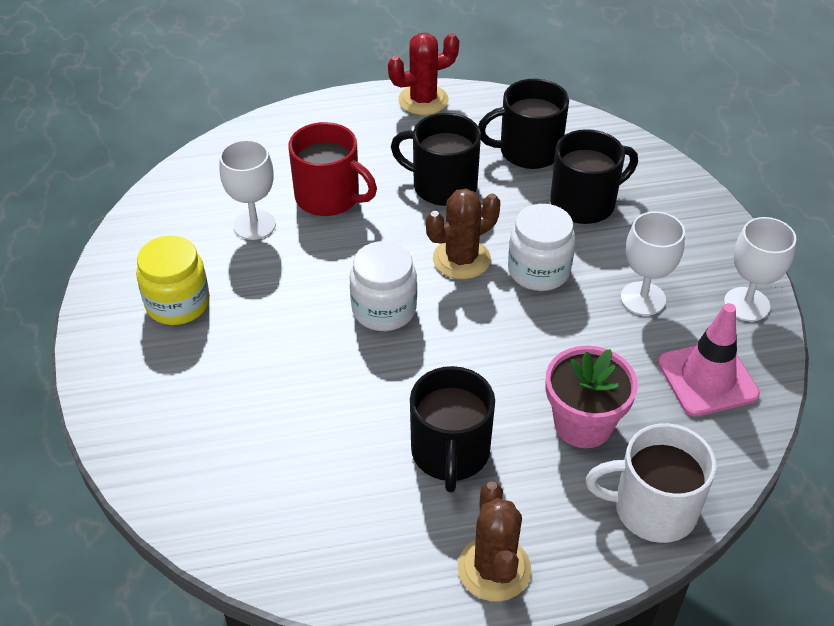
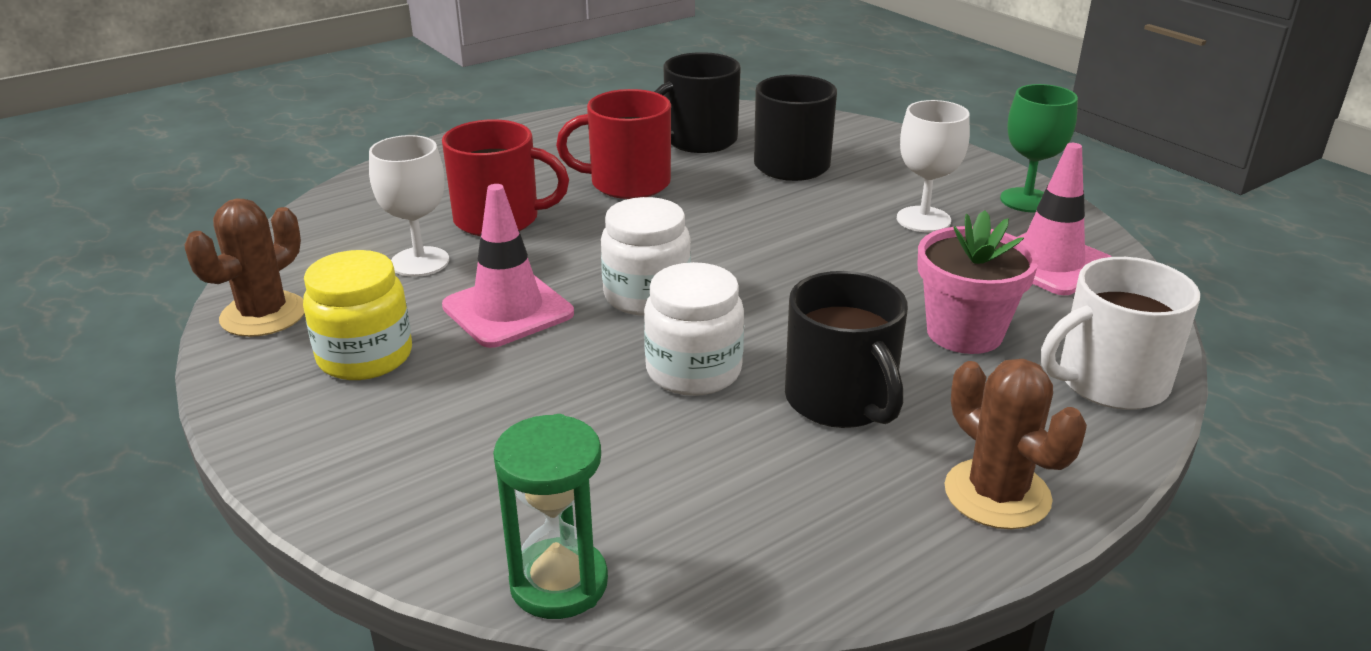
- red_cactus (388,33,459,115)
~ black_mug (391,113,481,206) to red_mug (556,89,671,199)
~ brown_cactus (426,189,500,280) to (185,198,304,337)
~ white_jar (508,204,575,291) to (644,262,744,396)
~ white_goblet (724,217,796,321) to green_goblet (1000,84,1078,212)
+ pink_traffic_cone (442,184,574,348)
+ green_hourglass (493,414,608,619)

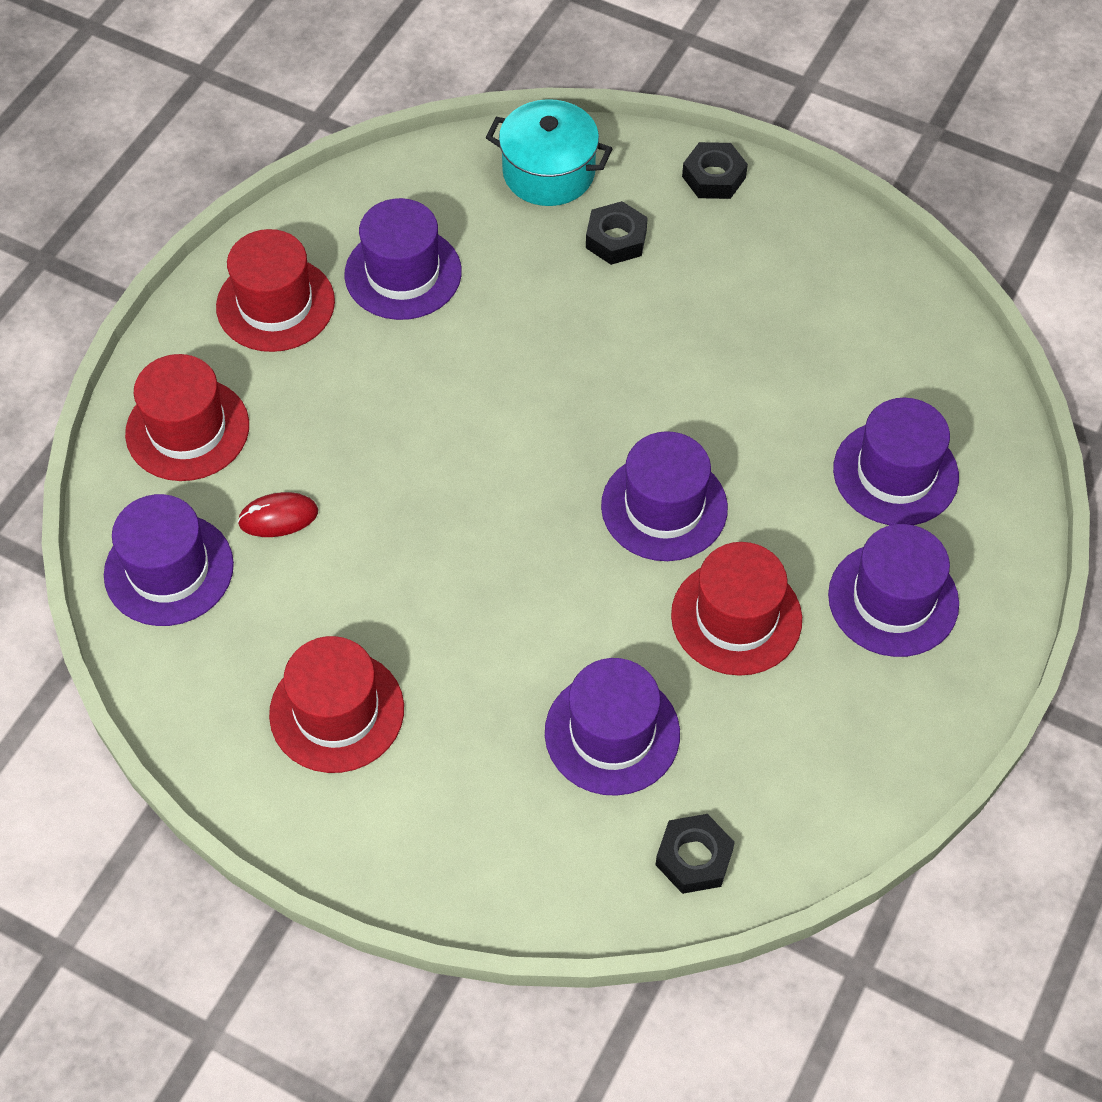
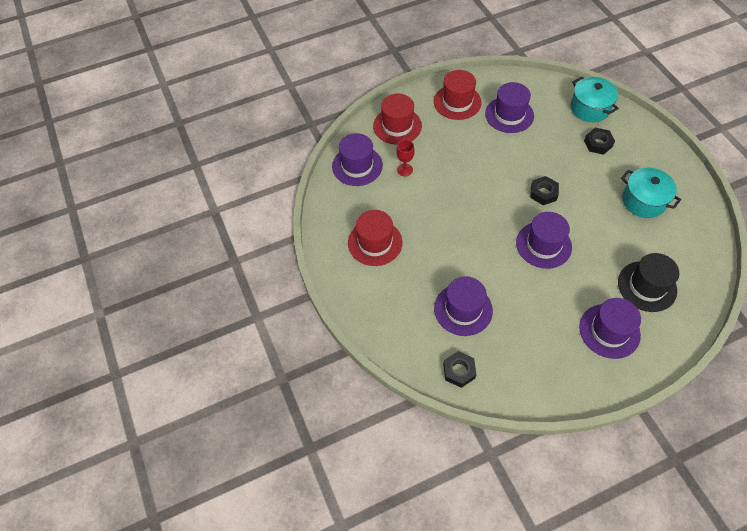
~ black_nut (682,142,748,199) to (530,176,559,205)
~ purple_hat (833,398,959,525) to black_hat (618,253,679,312)
~ red_mouse (237,492,318,537) to red_goblet (396,140,415,176)
- red_hat (671,542,802,676)
+ turquoise_pot (621,168,681,218)

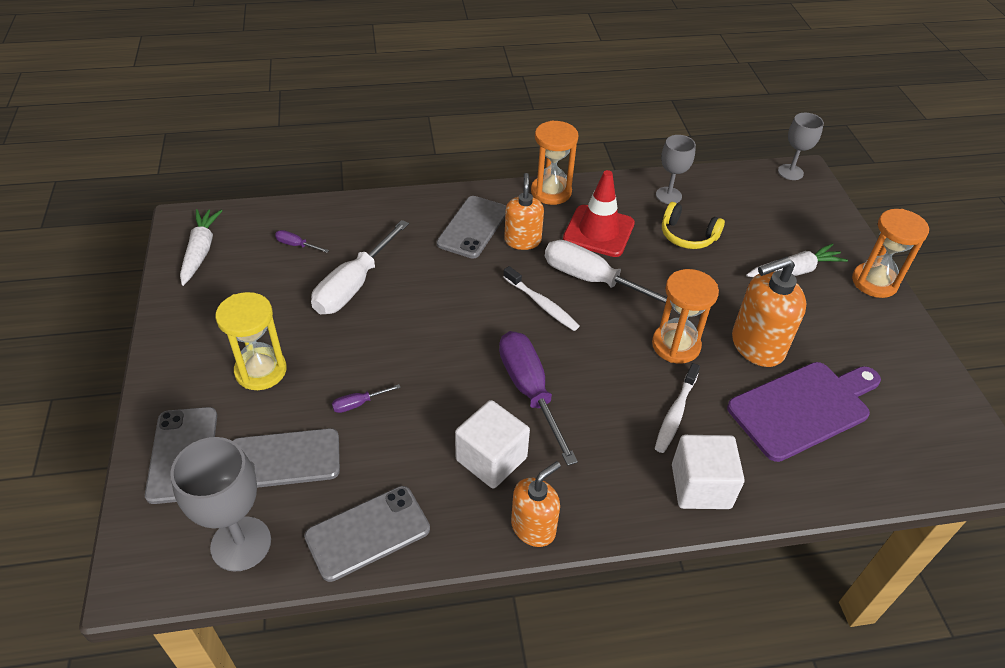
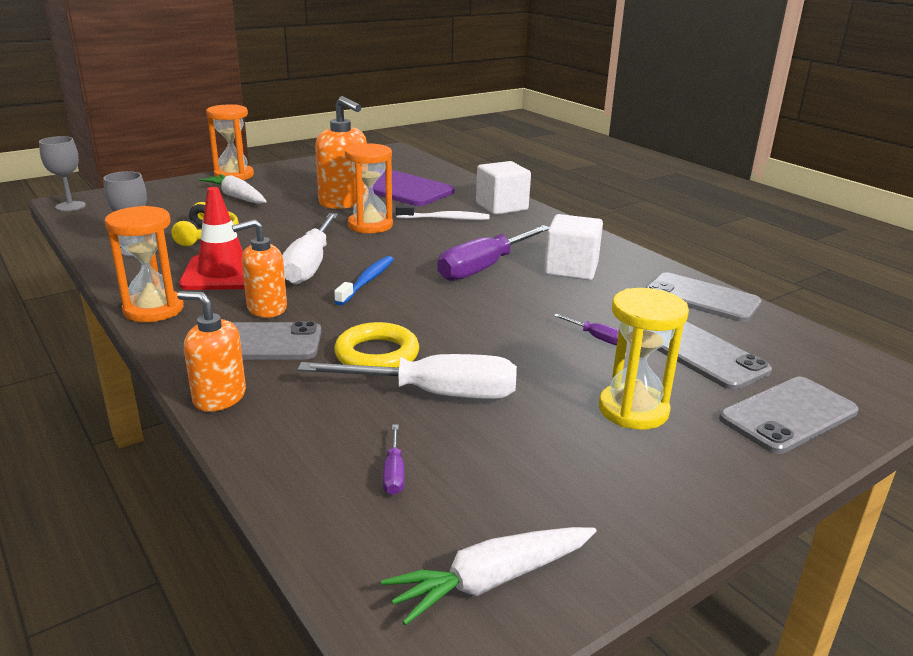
~ white_toothbrush (503,266,579,331) to blue_toothbrush (334,256,394,305)
- grey_goblet (170,437,271,572)
~ orange_soap_dispenser (511,461,561,547) to (177,291,246,412)
+ yellow_ring (334,322,419,368)

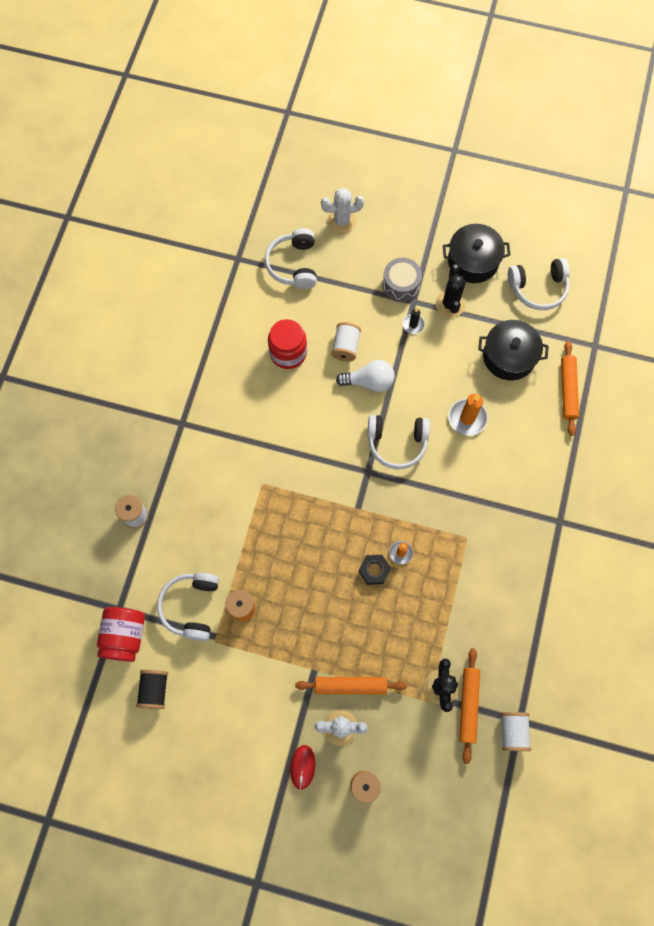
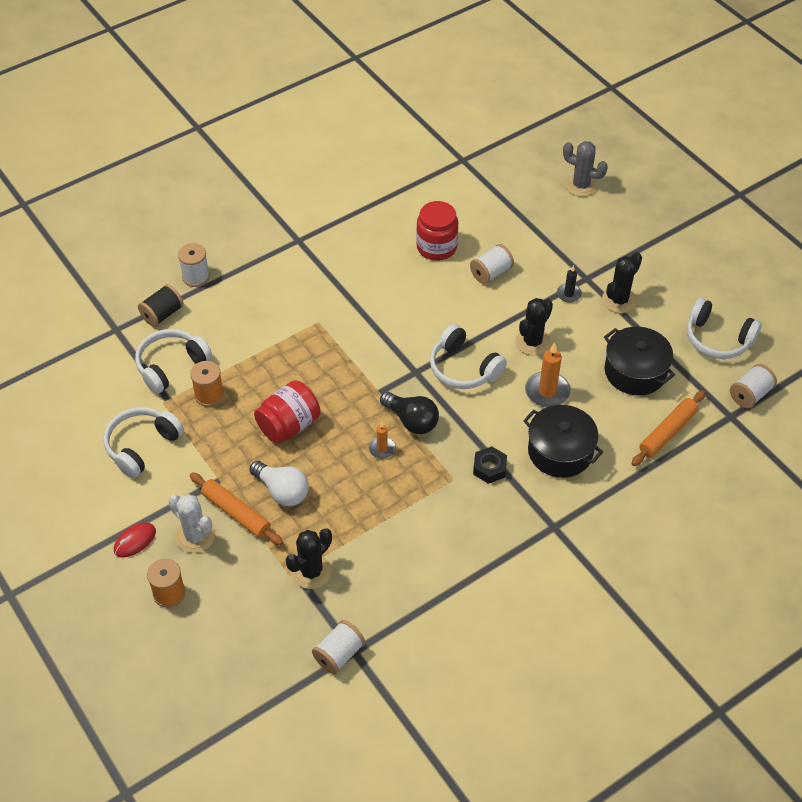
~ white_cactus (321,188,364,234) to grey_cactus (563,141,608,197)
~ black_pot (443,224,510,283) to (523,405,603,478)
~ white_headphones (265,228,317,289) to (103,407,184,478)
- grey_drum (382,258,422,302)
~ white_light_bulb (336,360,395,392) to (249,461,309,506)
~ black_nut (359,555,391,585) to (473,446,507,484)
~ red_jar (97,607,145,662) to (254,380,320,443)
- orange_rolling_pin (459,648,480,764)
~ black_spool (136,670,168,709) to (138,284,184,327)
+ black_cactus (515,298,553,356)
+ white_spool (730,364,777,408)
+ black_light_bulb (380,392,439,434)

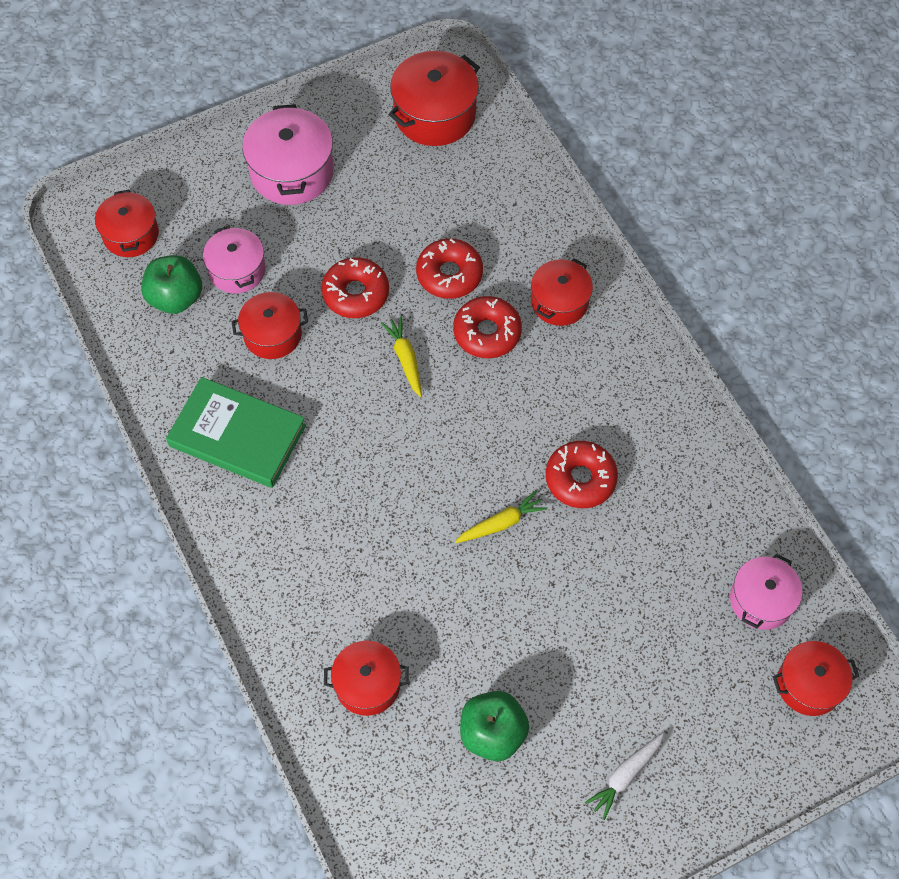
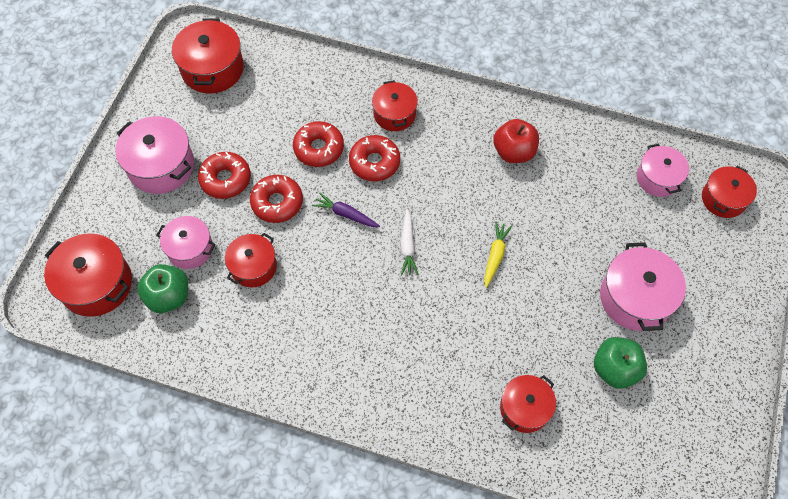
~ red_pot (95,190,159,257) = (44,233,132,317) x1.52
~ yellow_carrot (381,316,422,397) to purple_carrot (312,193,380,227)
- green_book (166,377,306,488)
~ red_donut (546,441,618,508) to (198,152,251,199)
~ white_carrot (585,733,664,820) to (400,209,419,275)
+ red_apple (493,119,539,163)
+ pink_pot (600,242,686,331)

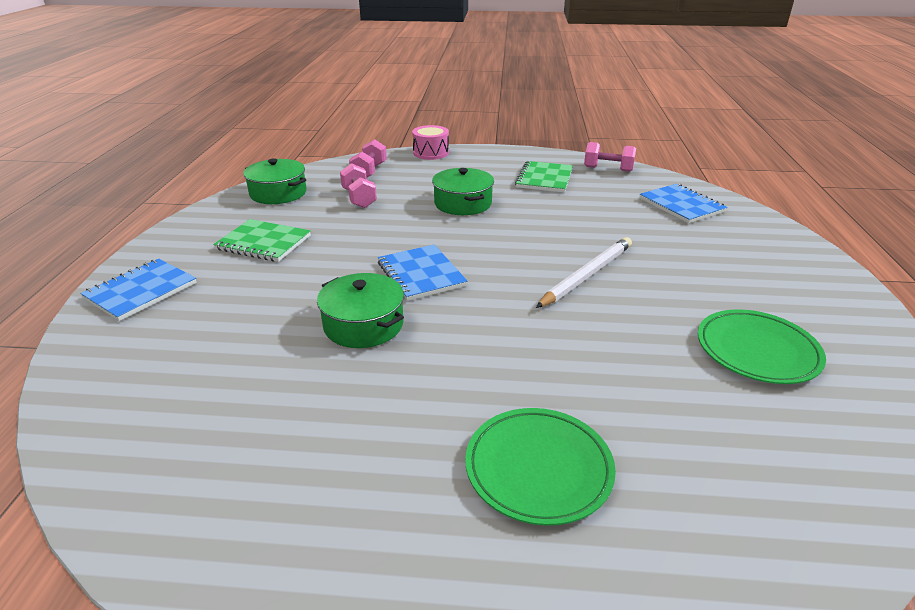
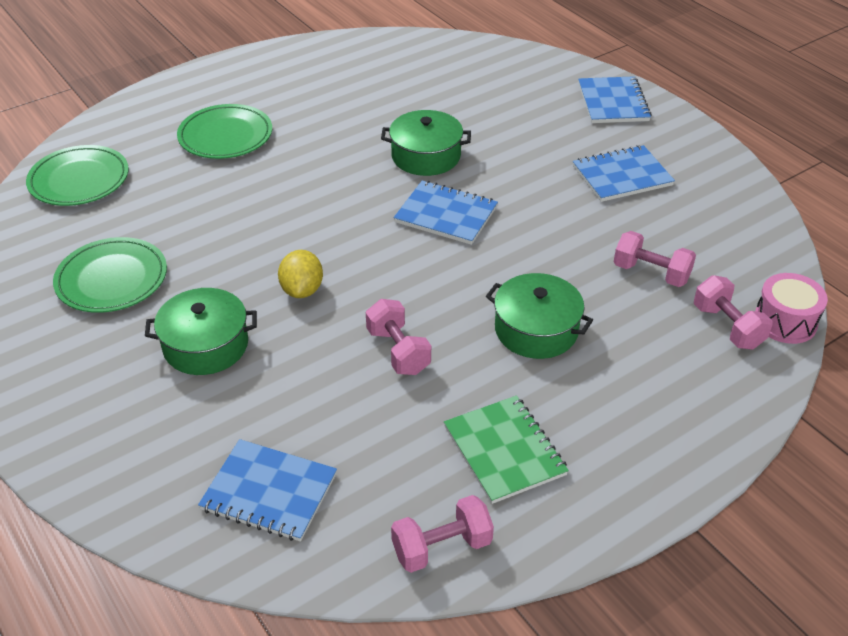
~ pink_drum (412,125,449,160) to (755,273,828,344)
~ green_pot (243,159,307,204) to (145,288,257,375)
~ green_notebook (213,219,311,262) to blue_notebook (573,145,675,202)
~ white_pencil (536,237,632,308) to yellow_lemon (278,250,323,298)
+ green_plate (26,145,129,206)
+ pink_dumbbell (366,299,431,375)

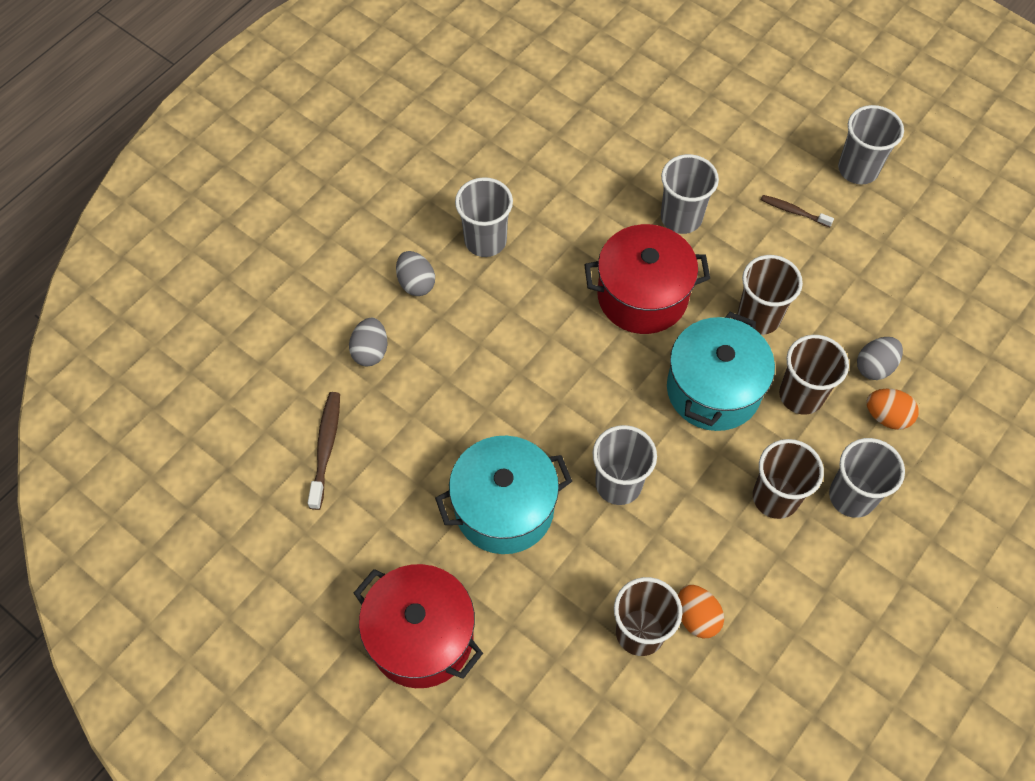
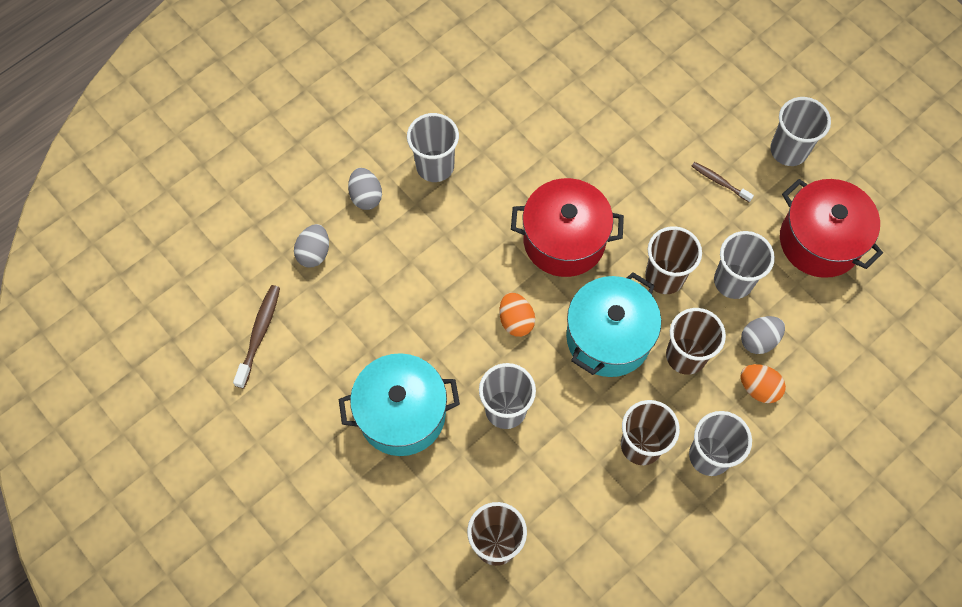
~ grey_cup (661,154,719,234) to (714,231,775,299)
~ red_pot (354,564,483,688) to (780,179,883,278)
~ orange_egg (678,585,724,638) to (499,292,535,337)

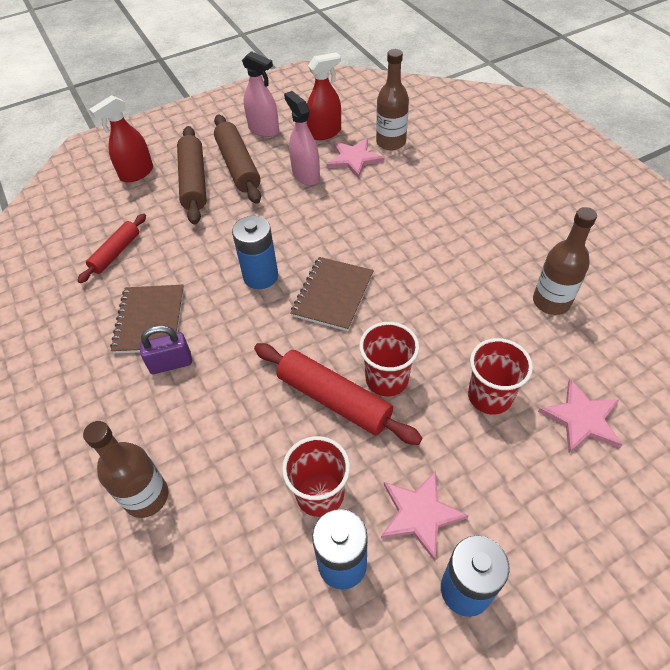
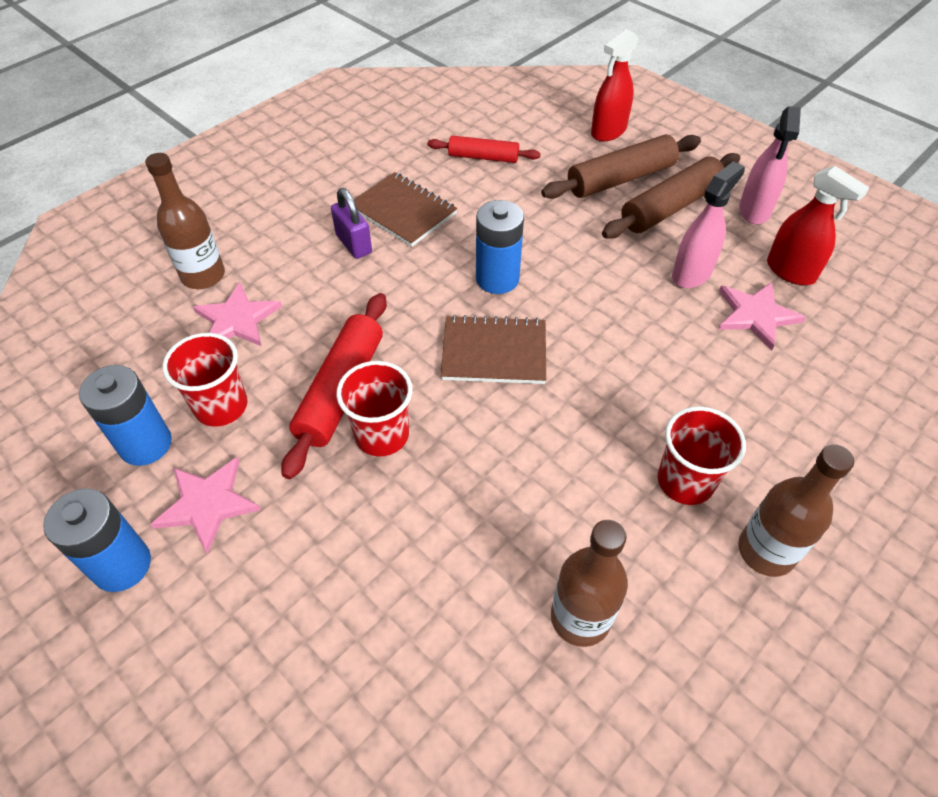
~ brown_bottle (376,49,409,150) to (738,444,854,577)
~ red_spray_bottle (89,95,153,182) = (591,29,639,141) 75 degrees counterclockwise
~ brown_notebook (110,285,184,354) = (354,172,457,247) 60 degrees clockwise
~ red_cup (468,338,533,415) to (658,407,746,505)
~ pink_star (538,379,623,453) to (193,282,282,346)

